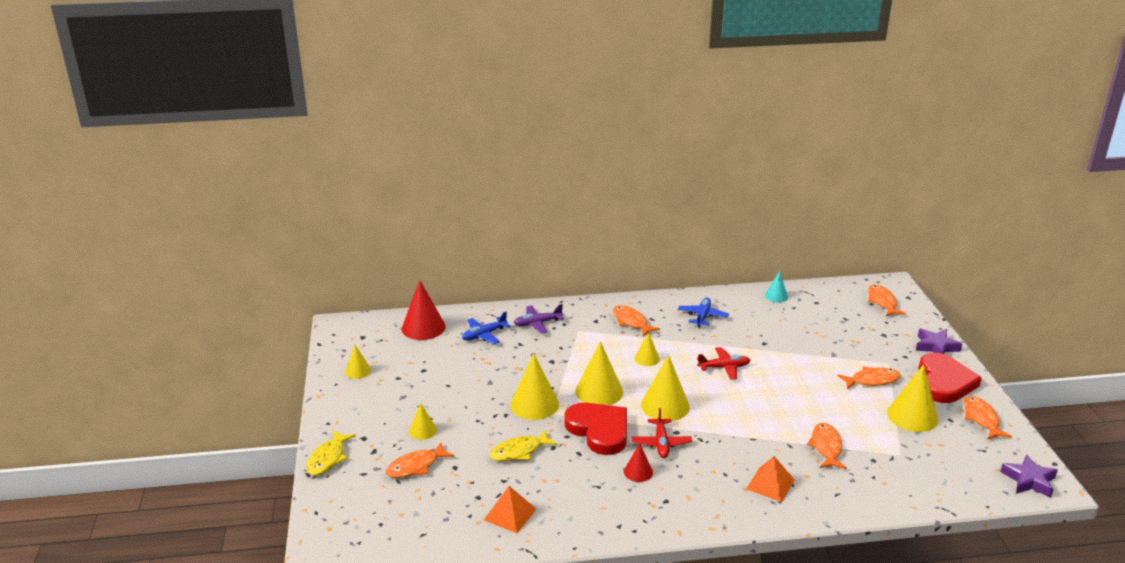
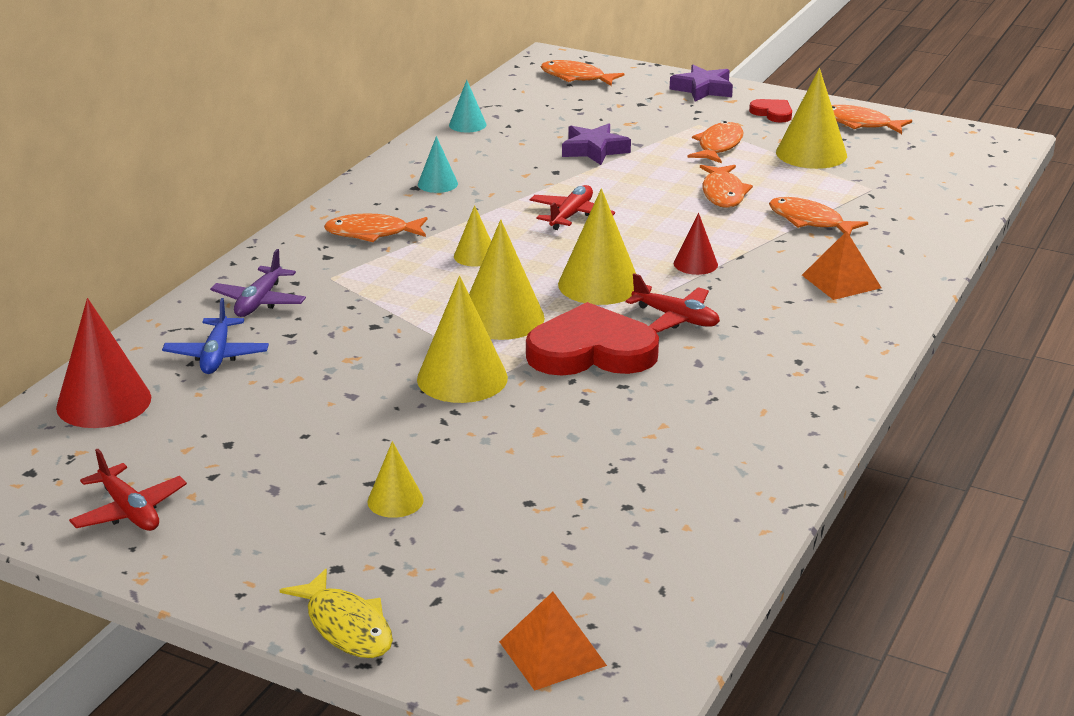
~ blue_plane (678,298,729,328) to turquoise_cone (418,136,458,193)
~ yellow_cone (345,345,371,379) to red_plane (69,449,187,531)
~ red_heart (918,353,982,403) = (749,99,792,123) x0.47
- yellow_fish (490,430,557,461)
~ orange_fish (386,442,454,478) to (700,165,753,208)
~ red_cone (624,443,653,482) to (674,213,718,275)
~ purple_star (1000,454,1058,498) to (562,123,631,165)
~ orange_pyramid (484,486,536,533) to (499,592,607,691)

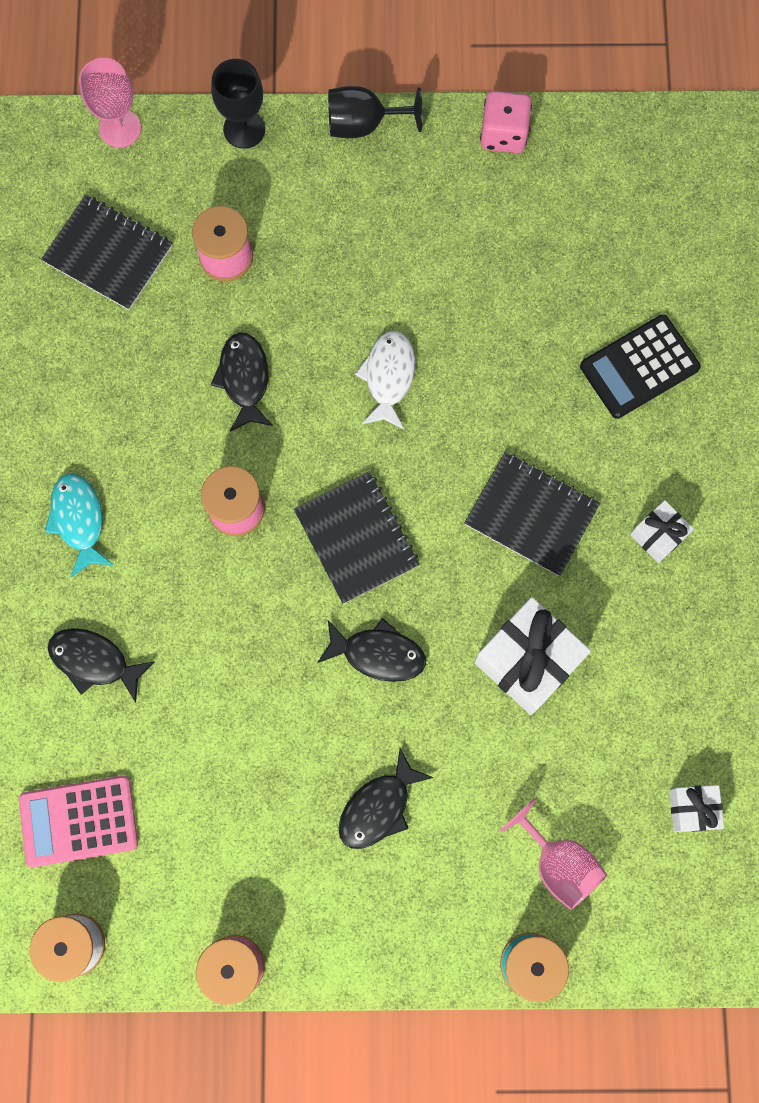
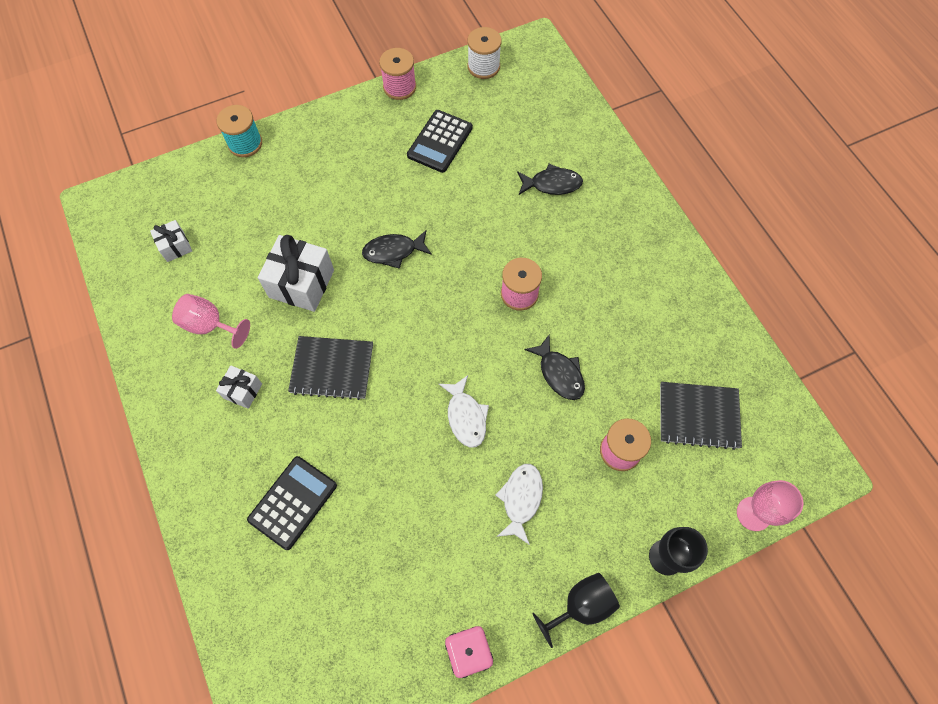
- black_notebook (294,471,419,604)
- turquoise_fish (45,474,113,577)
- black_fish (339,748,434,849)
- pink_calculator (19,776,138,867)
~ pink_goblet (500,798,607,910) to (172,294,250,349)
+ black_calculator (407,110,473,173)
+ white_fish (496,464,543,545)

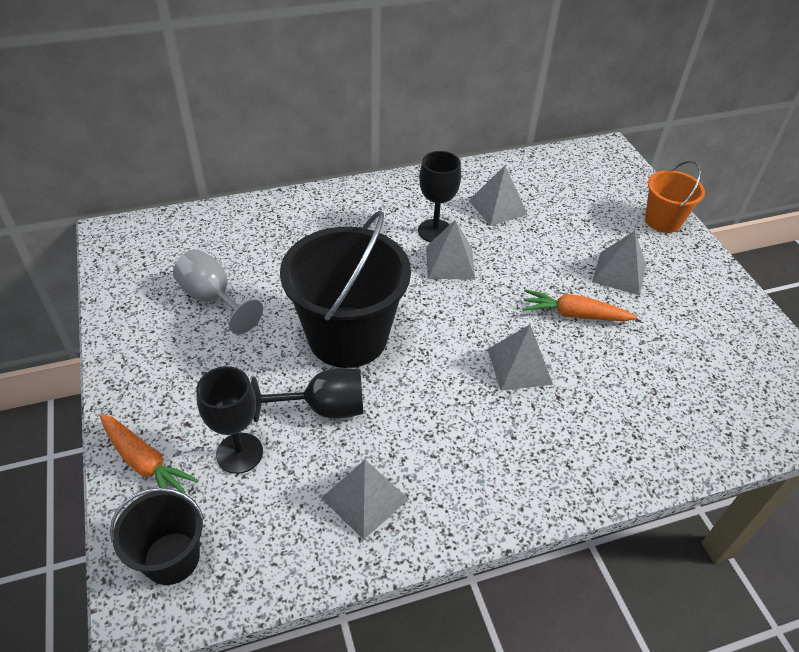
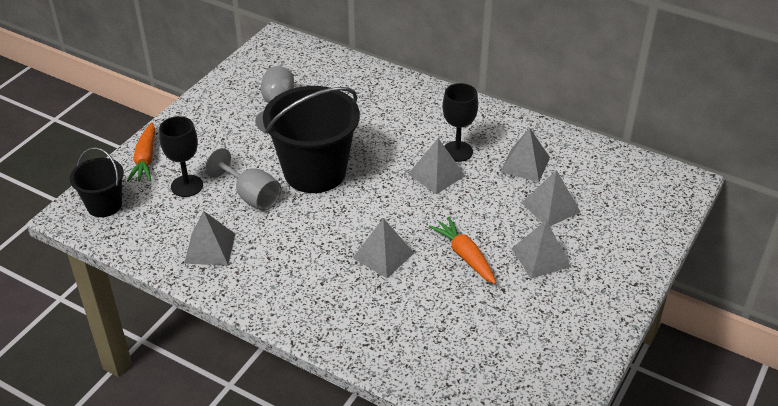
- orange_bucket (645,160,705,233)
~ black_goblet (251,368,363,422) to grey_goblet (205,148,281,211)
+ grey_pyramid (522,170,580,226)

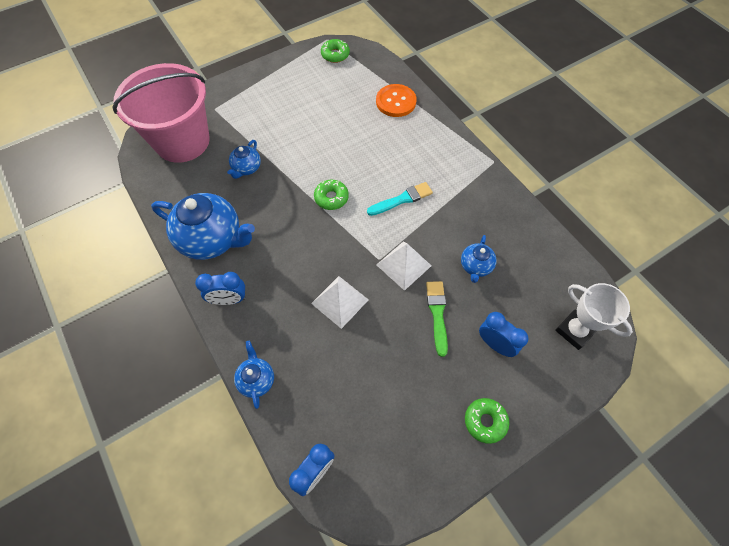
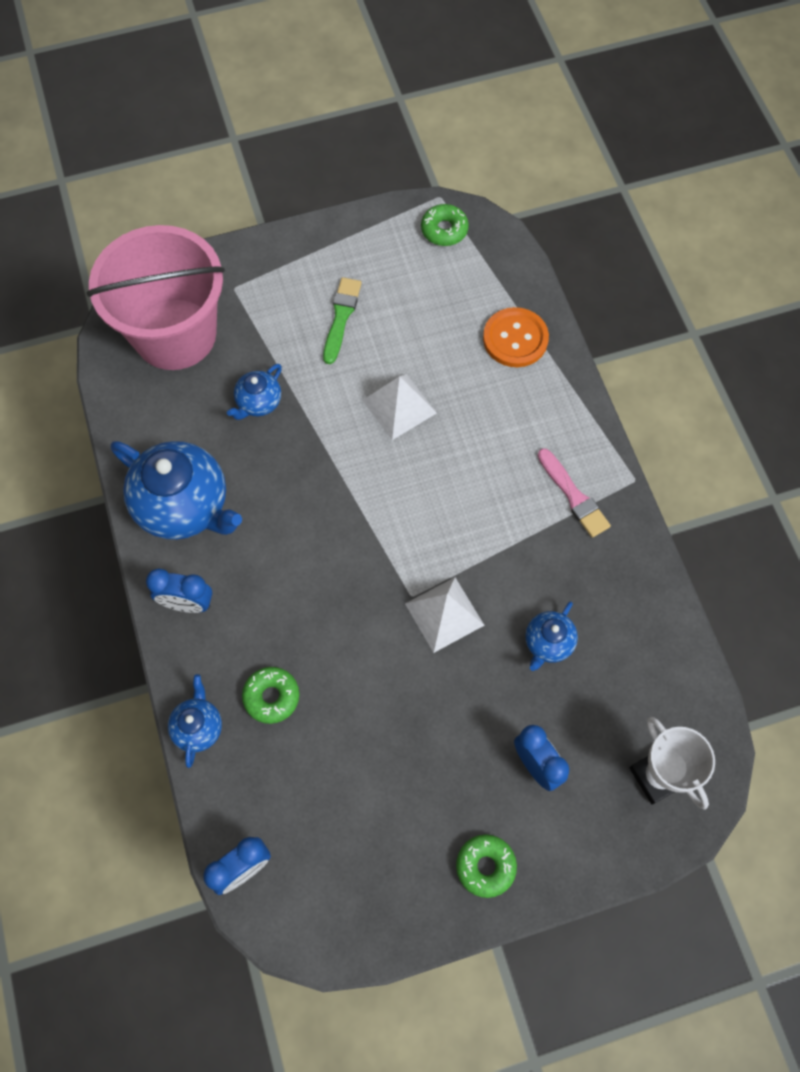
~ green_donut (314,180,349,210) to (242,667,299,724)
- turquoise_brush (367,182,433,216)
~ white_pyramid (311,276,369,329) to (362,374,437,440)
~ green_brush (426,281,448,357) to (323,277,362,364)
+ pink_brush (538,448,611,538)

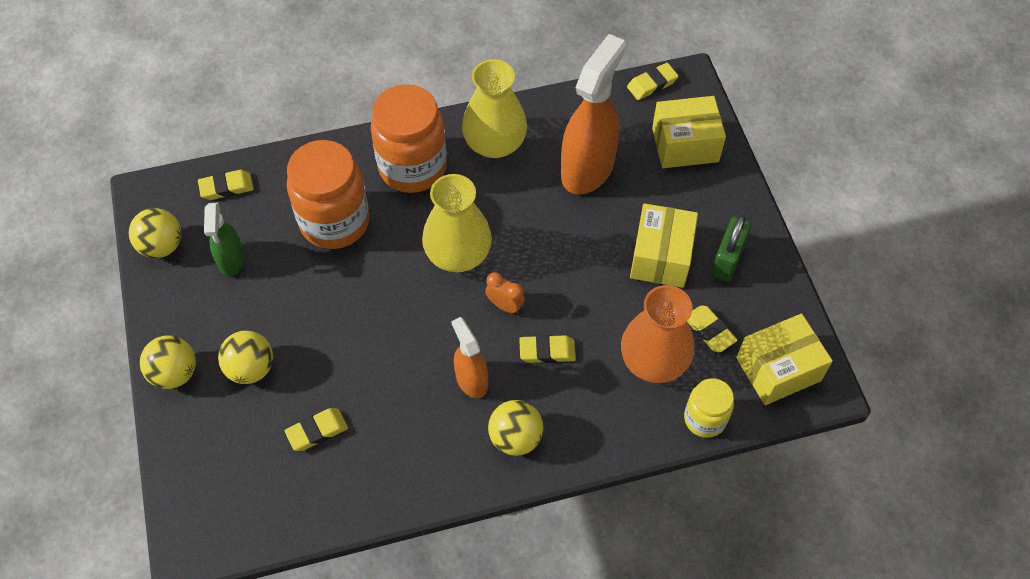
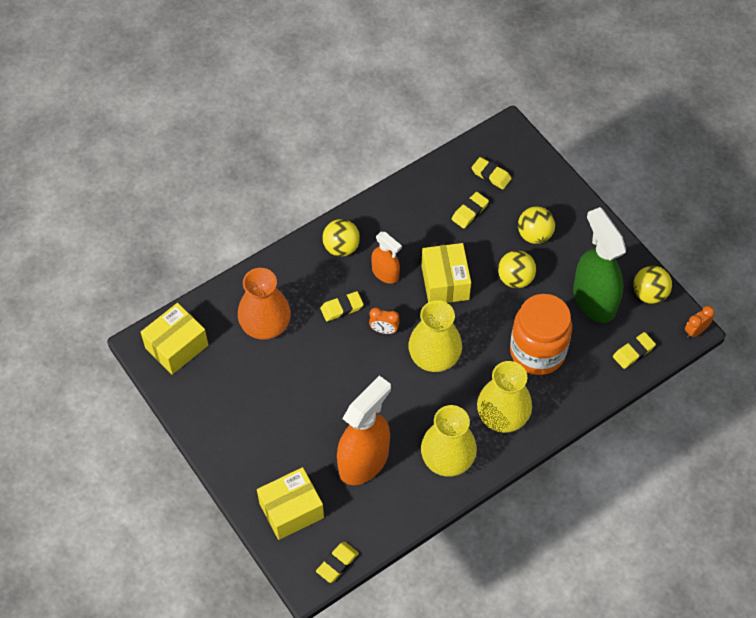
~ orange_spray_bottle (561,34,626,194) = (337,375,391,485) 150 degrees counterclockwise
~ orange_jar (371,84,447,193) to yellow_vase (477,361,532,433)
~ green_spray_bottle (204,203,245,277) = (573,207,626,323) x1.84
~ yellow_box (630,203,698,288) to (421,243,471,303)
- green_padlock (711,215,751,282)
~ yellow_eraser (687,305,738,353) to (471,157,512,189)
~ yellow_ball (140,336,196,389) to (498,251,536,288)
- yellow_jar (684,378,734,438)
+ orange_clock (685,306,715,338)

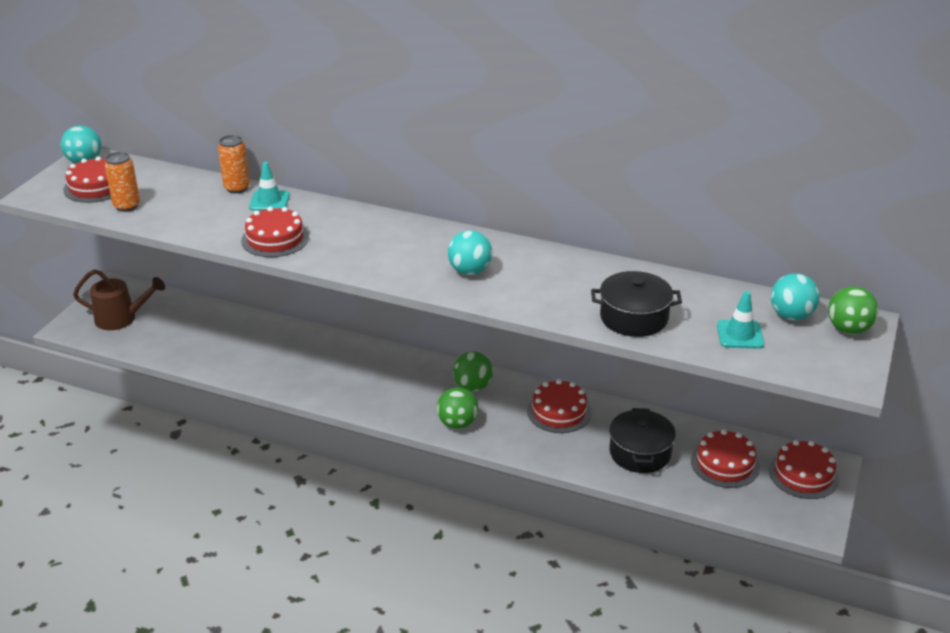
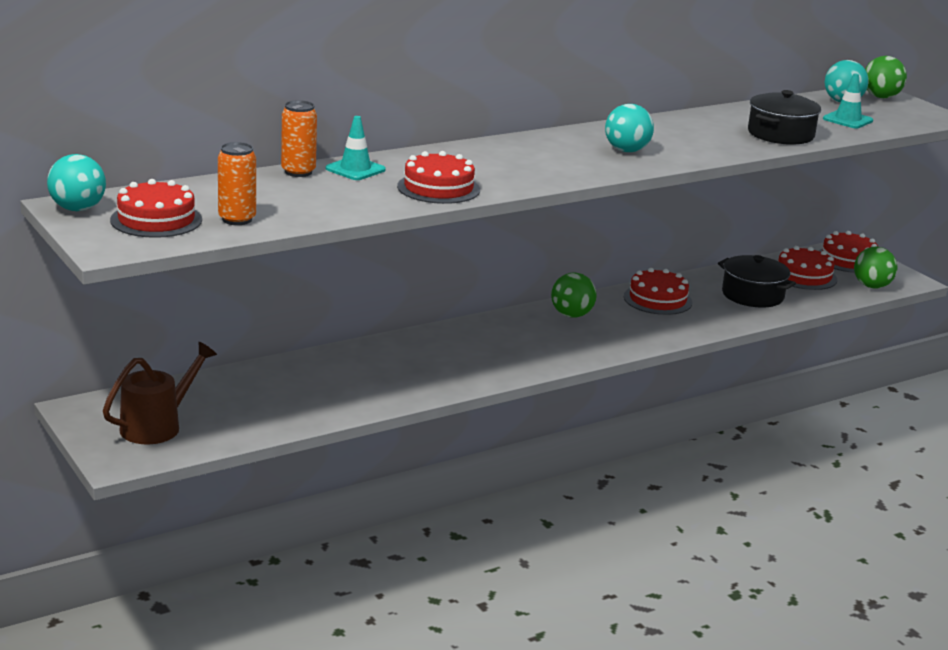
~ green_ball (437,387,478,429) to (854,247,897,289)

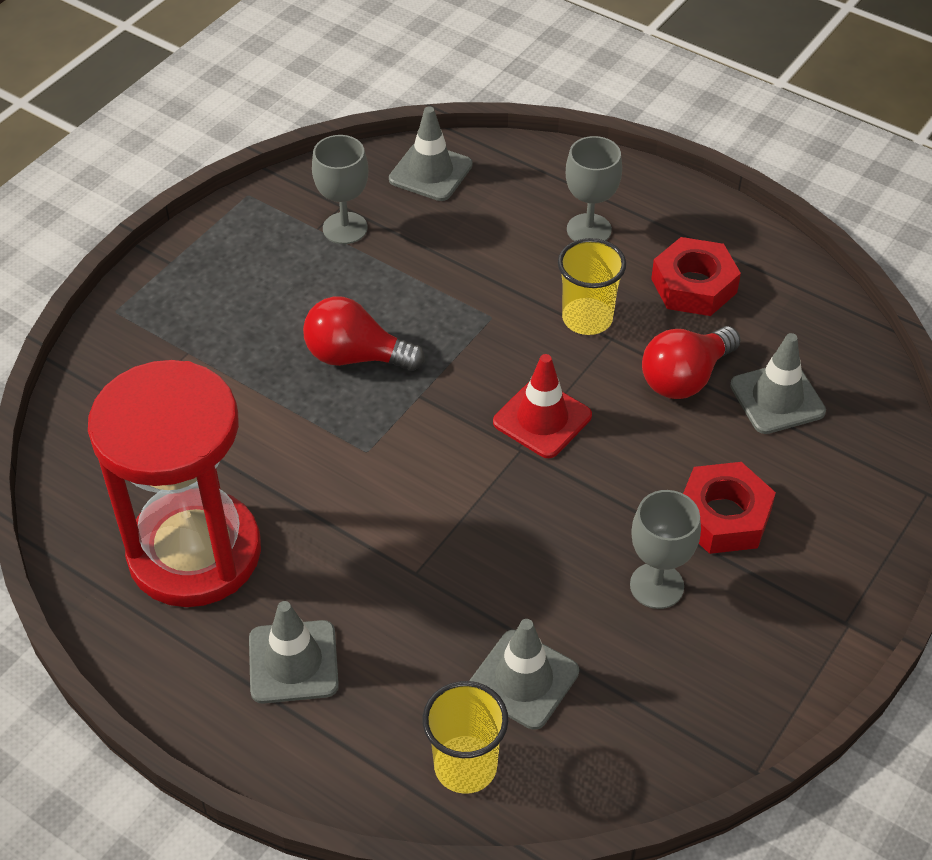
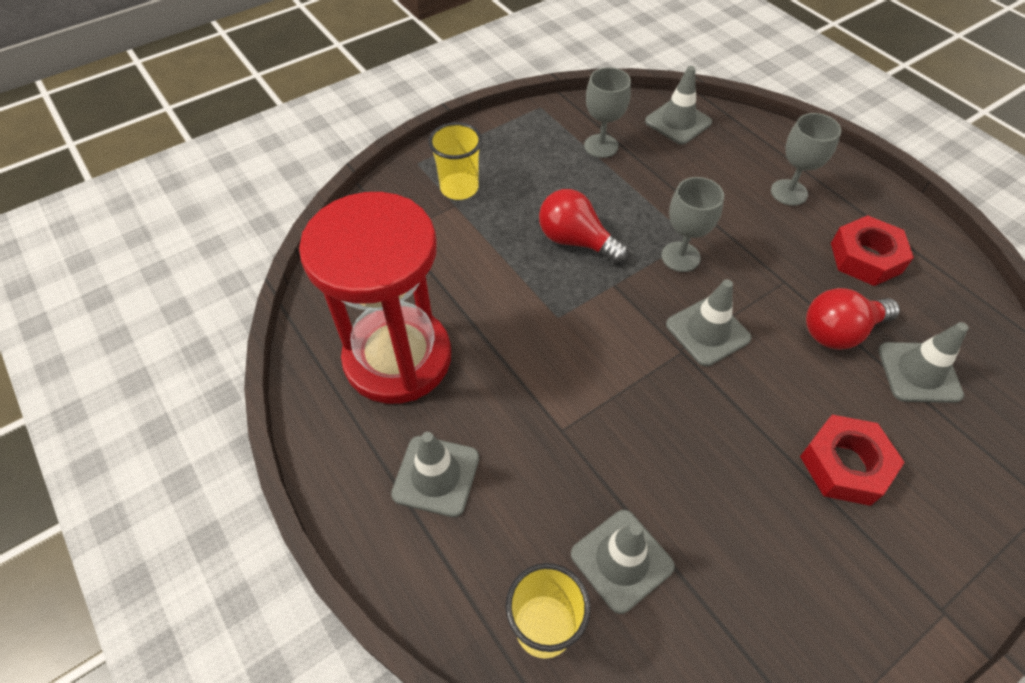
~ yellow_cup (558,238,626,335) to (428,122,482,200)
~ red_traffic_cone (493,354,592,458) to grey_traffic_cone (666,279,751,366)
~ grey_goblet (630,490,701,609) to (661,177,724,272)

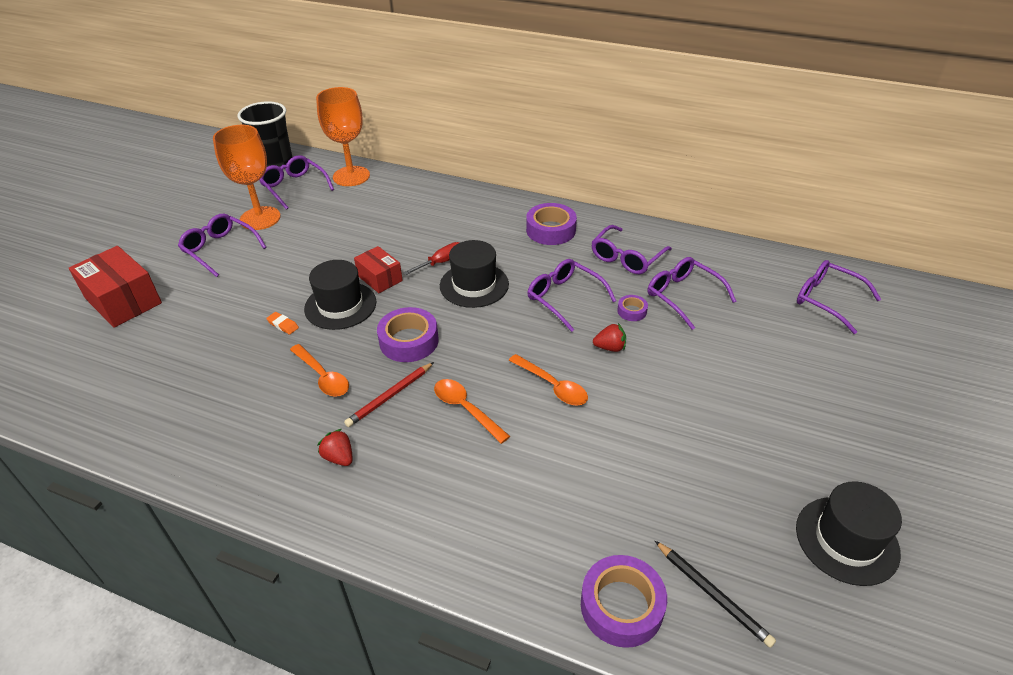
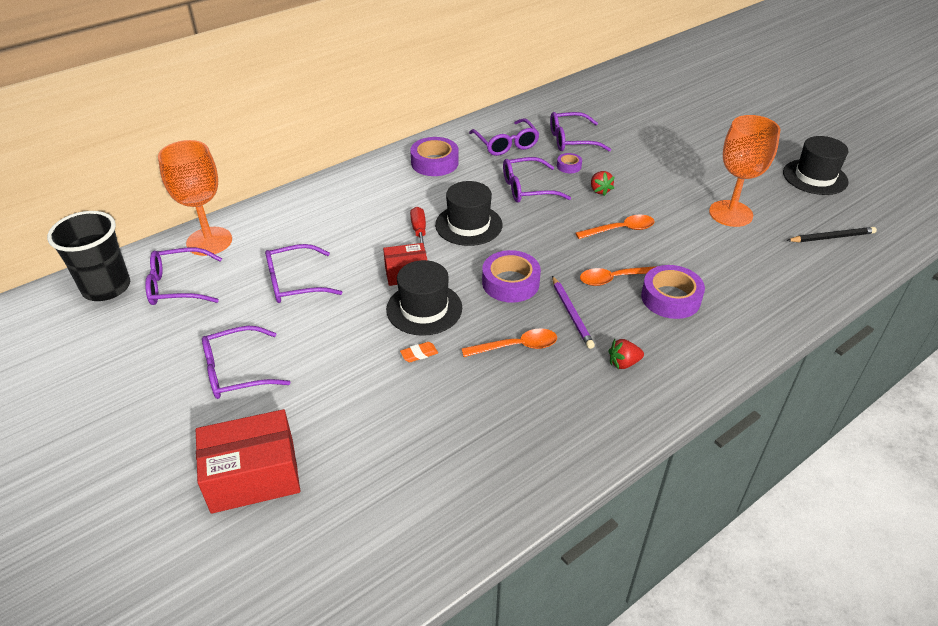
~ orange_goblet (213,125,281,230) to (709,115,780,227)
~ purple_glasses (797,260,881,334) to (265,244,342,303)
~ red_strawberry (593,323,626,352) = (591,171,614,196) 135 degrees clockwise
~ red_pencil (344,362,434,427) to purple_pencil (552,276,595,349)
~ purple_tape (581,555,667,648) to (641,265,705,319)

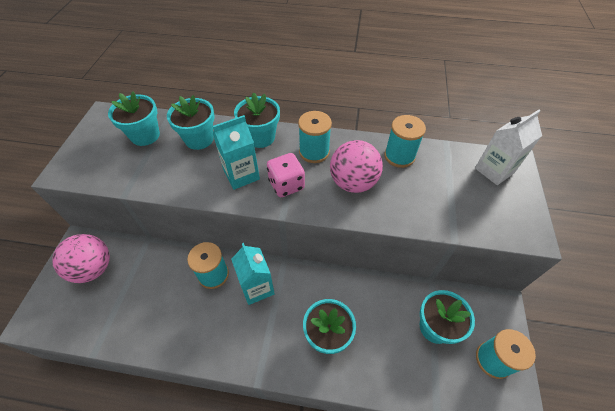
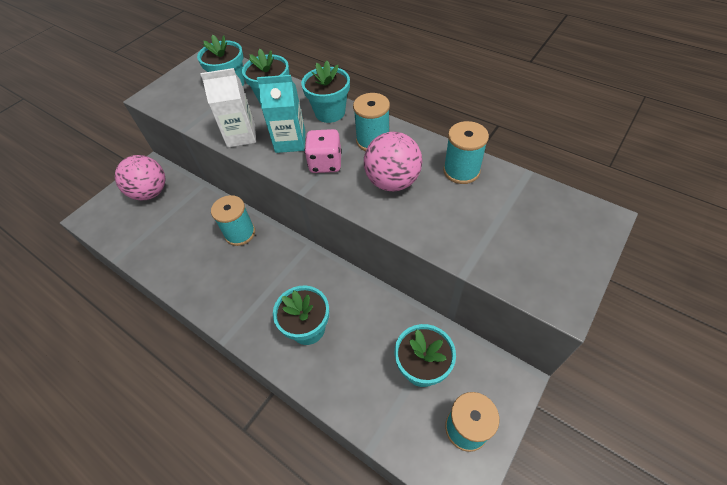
~ white_carton (475,110,542,185) to (200,68,256,148)
- turquoise_carton (231,243,275,305)

